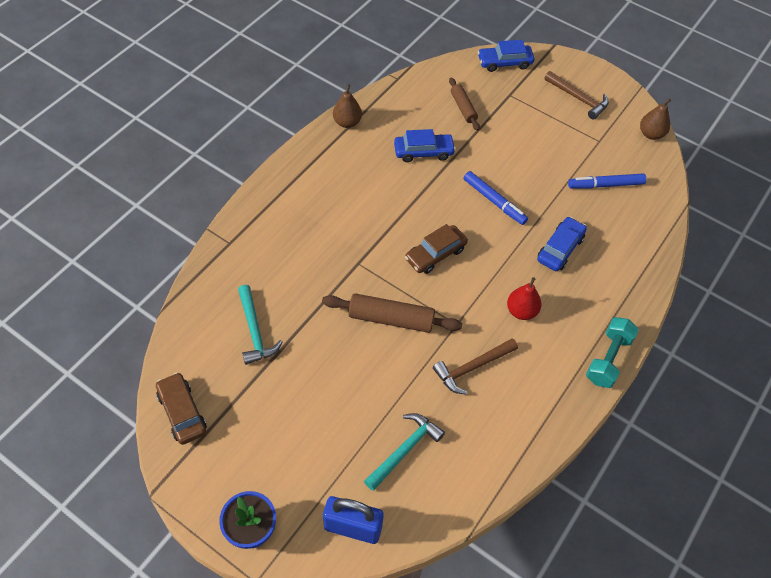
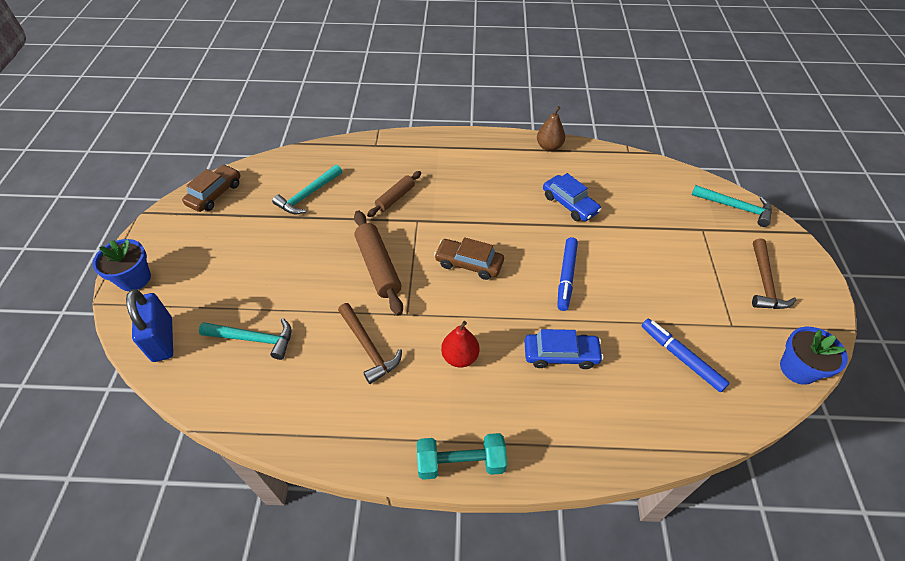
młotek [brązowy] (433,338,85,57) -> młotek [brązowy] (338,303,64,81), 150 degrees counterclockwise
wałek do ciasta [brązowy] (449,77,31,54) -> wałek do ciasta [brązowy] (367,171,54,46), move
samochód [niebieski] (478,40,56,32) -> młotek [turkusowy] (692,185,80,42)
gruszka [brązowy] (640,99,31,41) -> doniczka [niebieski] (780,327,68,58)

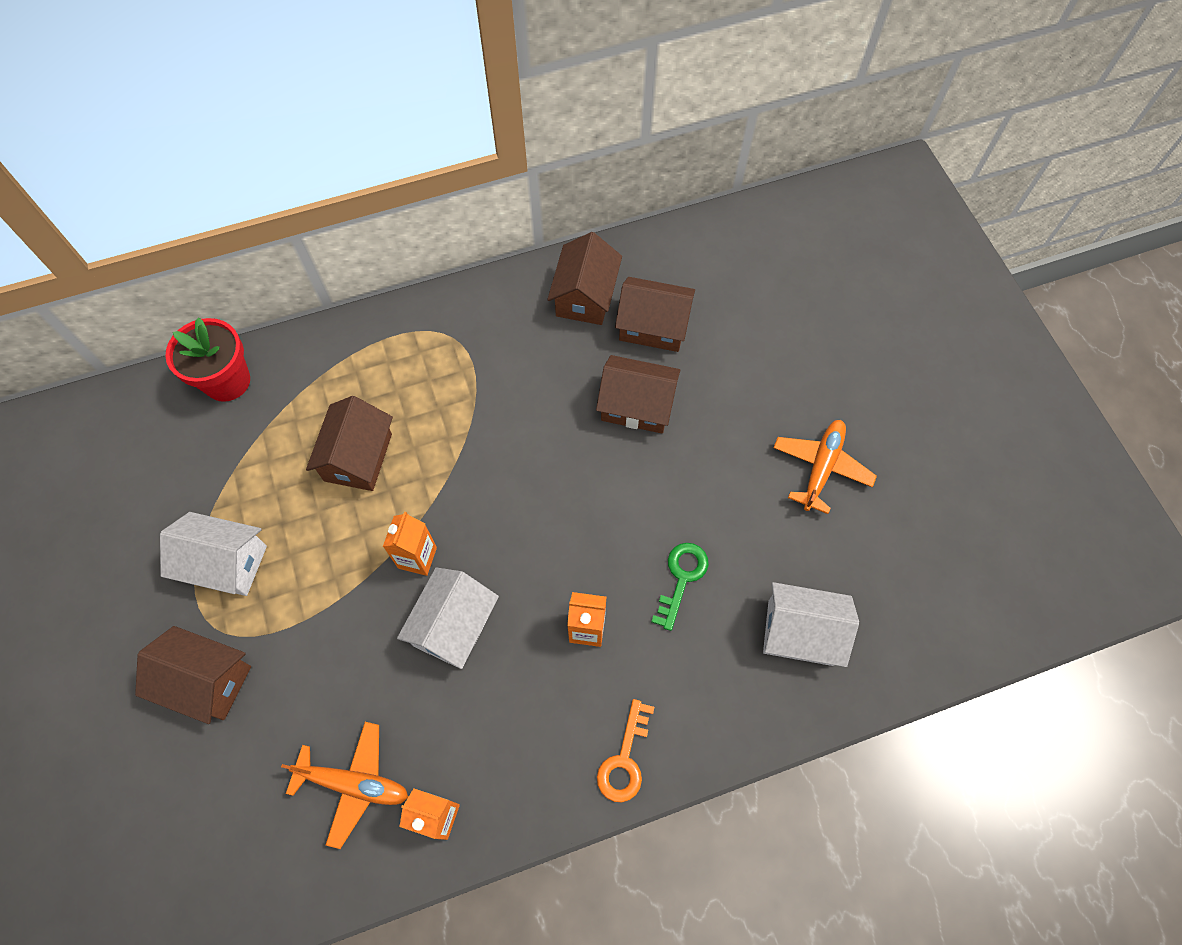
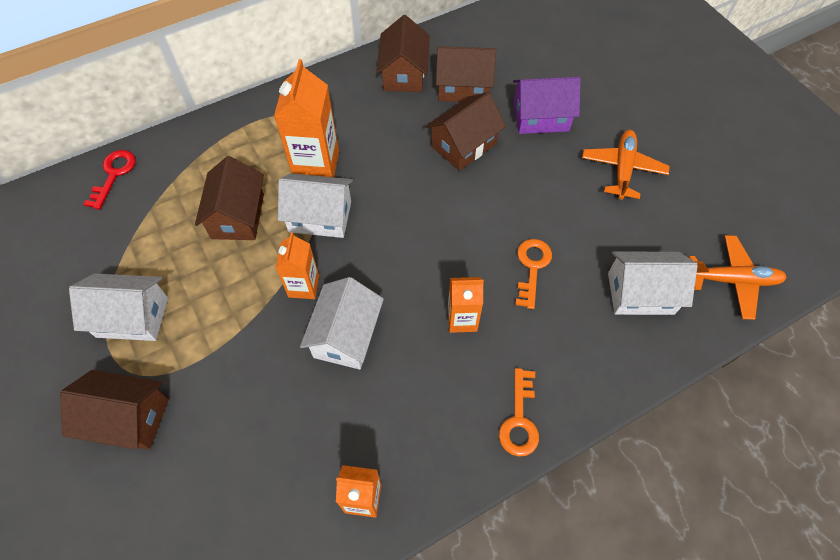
doniczka [czerwony] (165,317,85,85) -> klucz [czerwony] (83,150,53,60)
none -> karton mleka [pomarańczowy] (274,59,65,118)
none -> domek [biały] (278,173,75,65)
domek [brązowy] (596,355,84,79) -> domek [brązowy] (426,92,80,79), 45 degrees counterclockwise
none -> domek [fioletowy] (513,77,68,57)
klucz [zielony] (651,543,58,88) -> klucz [pomarańczowy] (515,239,37,70)
samolot [pomarańczowy] (281,722,127,127) -> samolot [pomarańczowy] (689,235,98,85), move

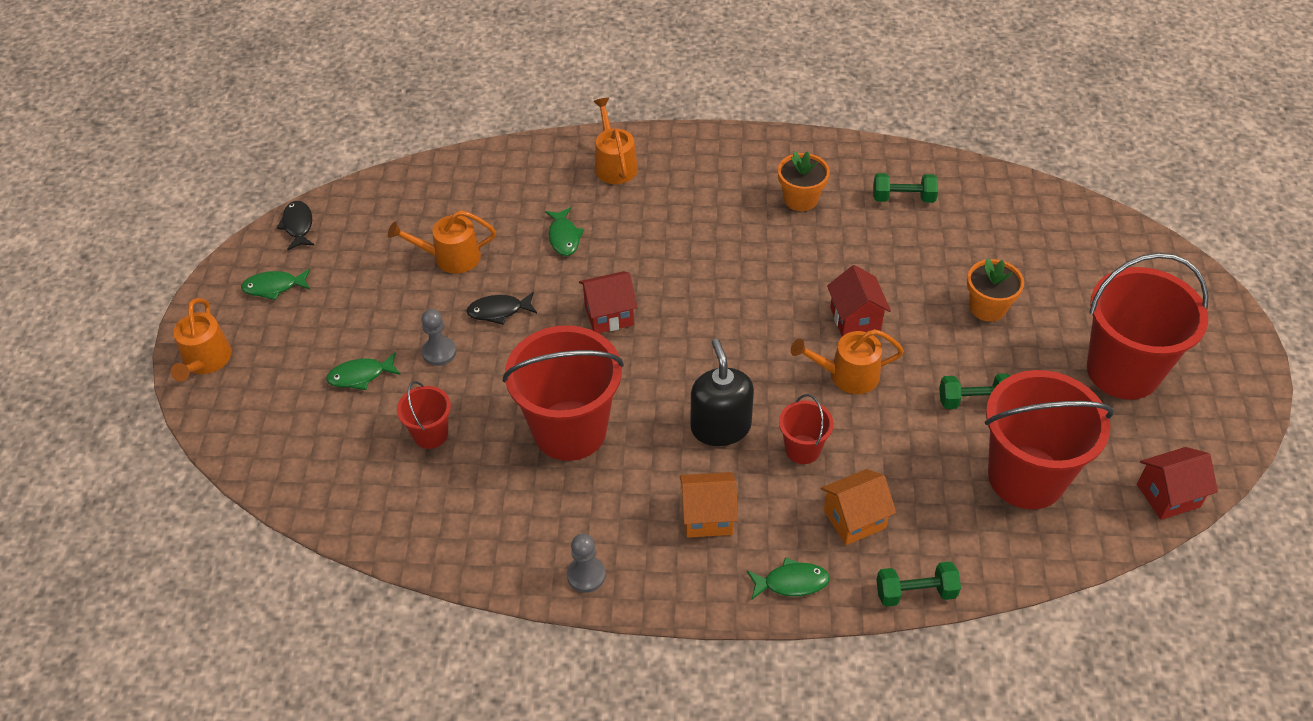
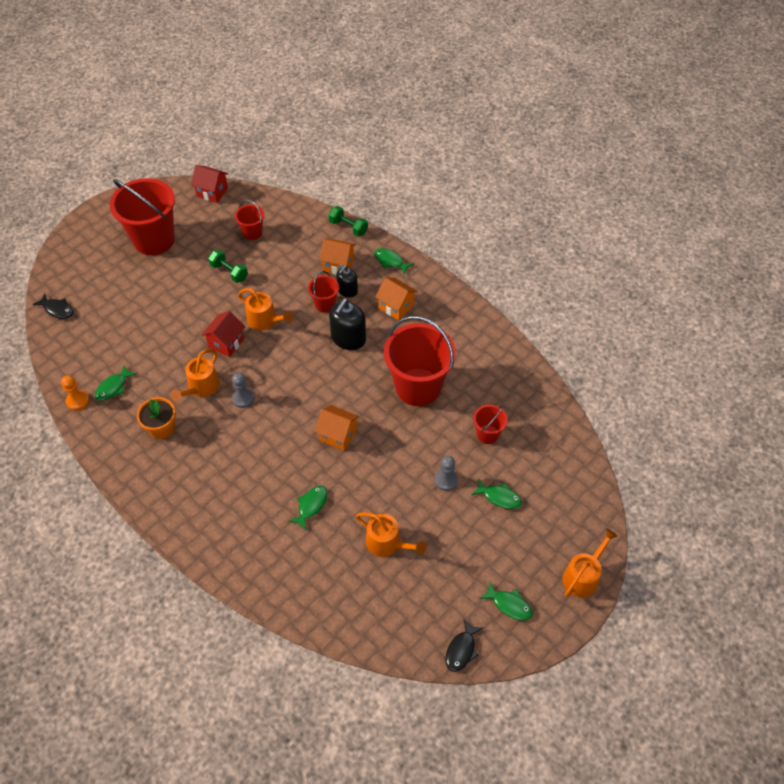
ryba [czarny] (466,292,71,33) -> ryba [czarny] (33,293,40,26), move
none -> pionek [pomarańczowy] (61,375,28,35)
hantel [zielony] (873,173,65,30) -> ryba [zielony] (95,365,42,36)
konewka [pomarańczowy] (593,98,45,86) -> konewka [pomarańczowy] (171,349,49,52), move
pionek [szary] (567,534,38,59) -> pionek [szary] (232,373,22,35), move
wiadro [czerwony] (985,370,129,139) -> wiadro [czerwony] (235,200,29,40), x0.47
domek [czerwony] (579,271,59,62) -> domek [pomarańczowy] (315,405,44,46)
none -> dozownik mydła [czarny] (336,265,22,32)
doniczka [pomarańczowy] (967,258,57,64) -> none

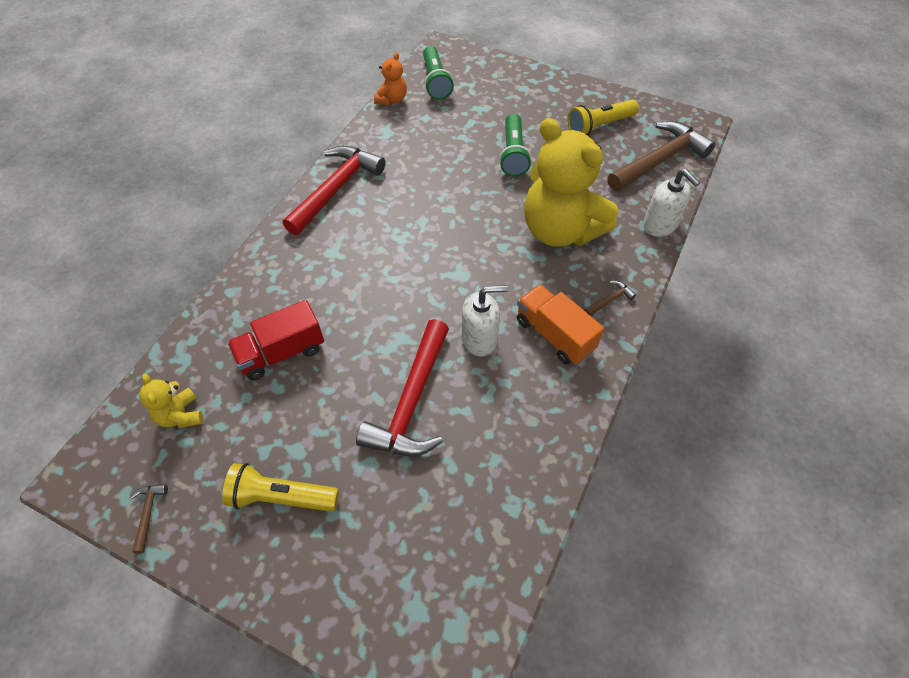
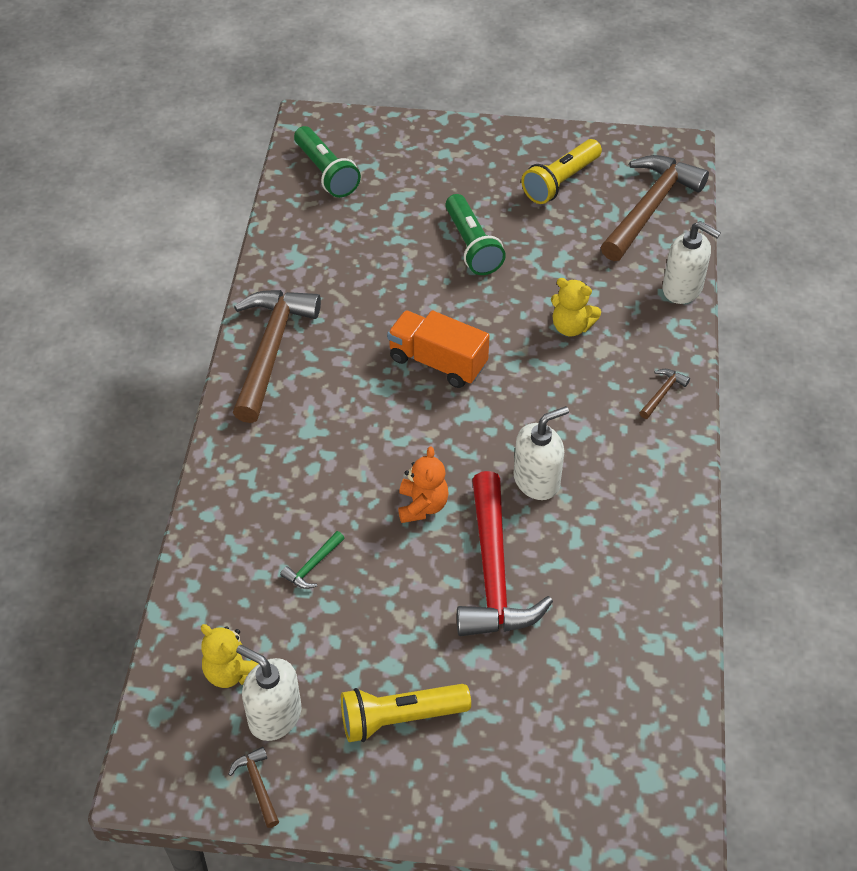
młotek [czerwony] (283,146,102,89) -> młotek [brązowy] (233,290,88,133)
none -> dozownik mydła [biały] (236,645,65,96)
ciężarówka [czerwony] (227,300,97,81) -> młotek [zielony] (280,531,65,58)
ciężarówka [pomarańczowy] (517,284,87,81) -> ciężarówka [pomarańczowy] (387,310,103,78), move
miś [pomarańczowy] (374,52,33,53) -> miś [pomarańczowy] (398,447,51,76), move
miś [żółty] (524,118,94,129) -> miś [żółty] (551,278,50,58), x0.43

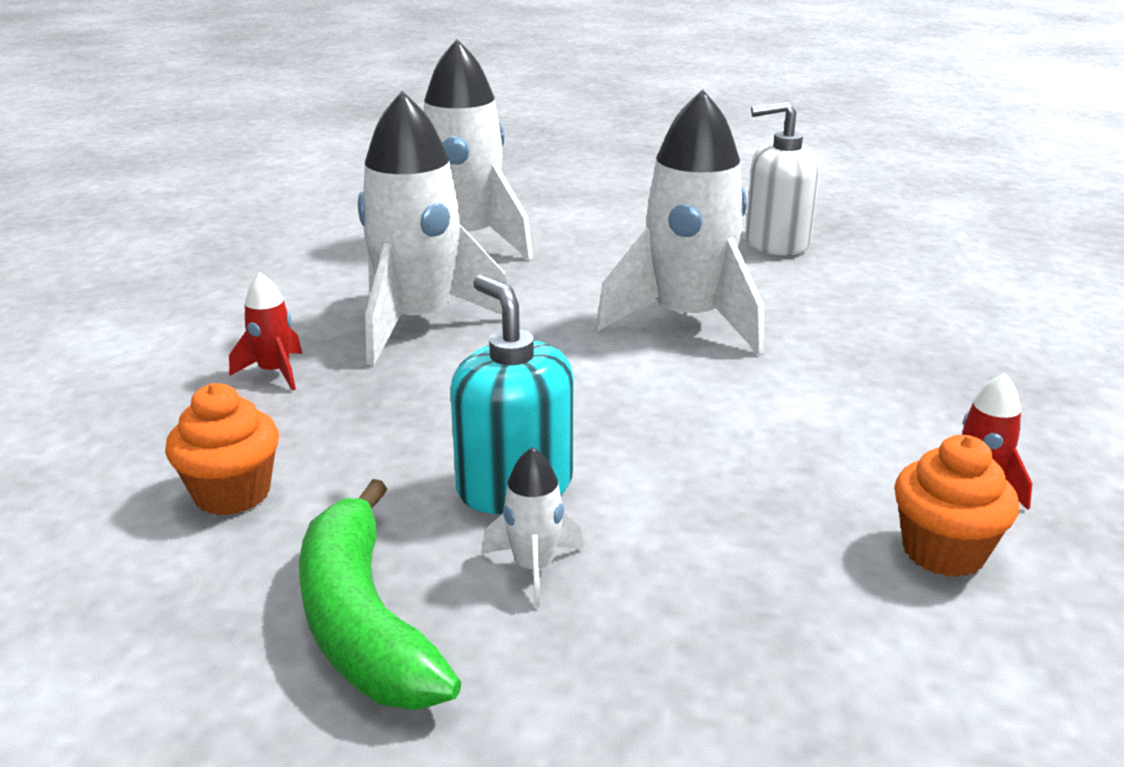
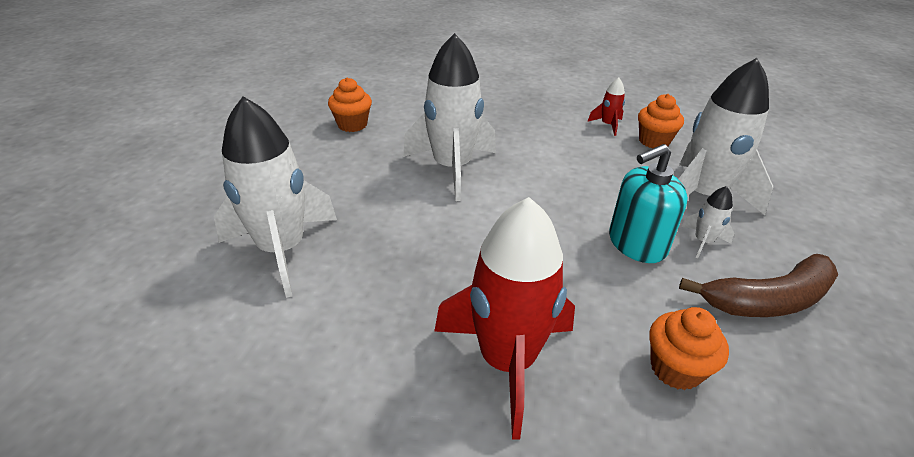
dozownik mydła [biały] (745,100,75,155) -> muffinka [pomarańczowy] (328,77,44,55)
rakieta [czerwony] (229,273,73,118) -> rakieta [czerwony] (435,197,140,243), x2.32
rakieta [biały] (358,91,149,275) -> rakieta [biały] (678,58,95,157), move
banan [zielony] (299,479,162,231) -> banan [brązowy] (679,254,159,63)

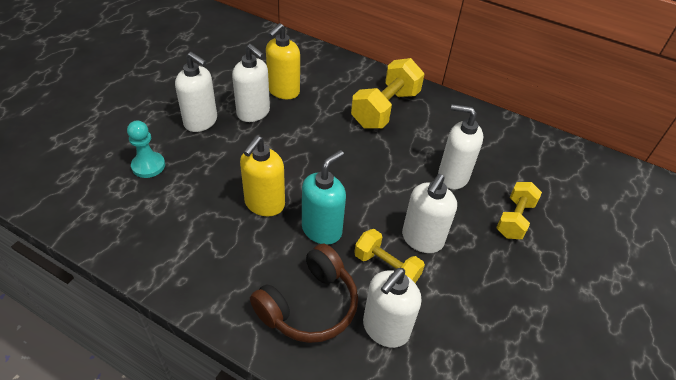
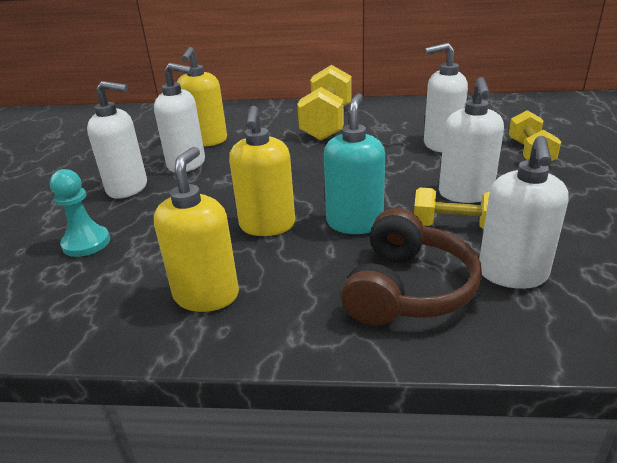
none -> dozownik mydła [żółty] (154,147,85,165)

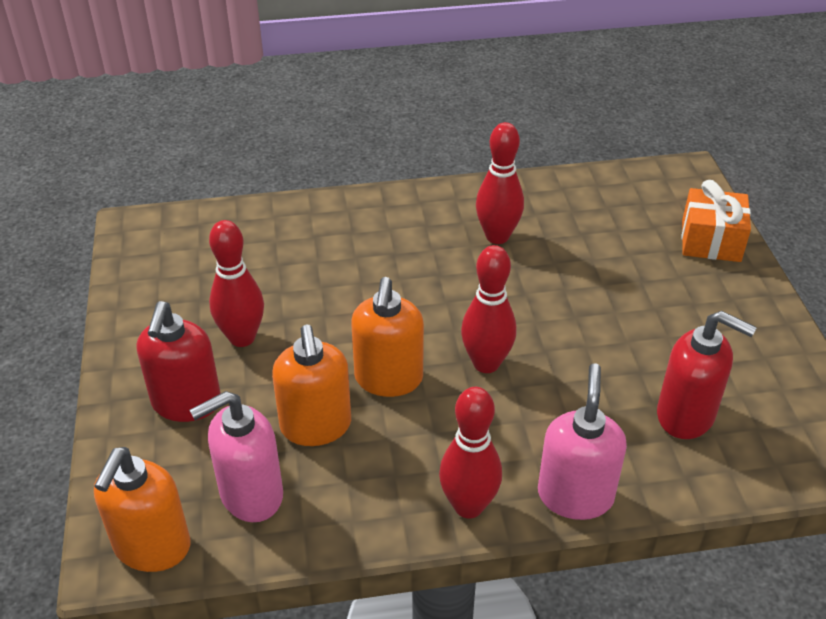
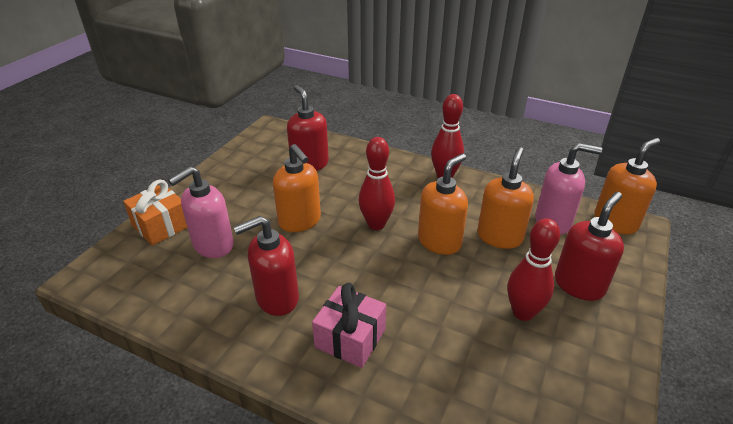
dozownik mydła [różowy] (538,363,89,157) -> dozownik mydła [różowy] (168,166,66,92), move
kręgiel [czerwony] (476,122,48,122) -> dozownik mydła [czerwony] (234,216,65,100)
none -> dozownik mydła [pomarańczowy] (273,144,48,88)
none -> prezent [różowy] (312,283,74,85)

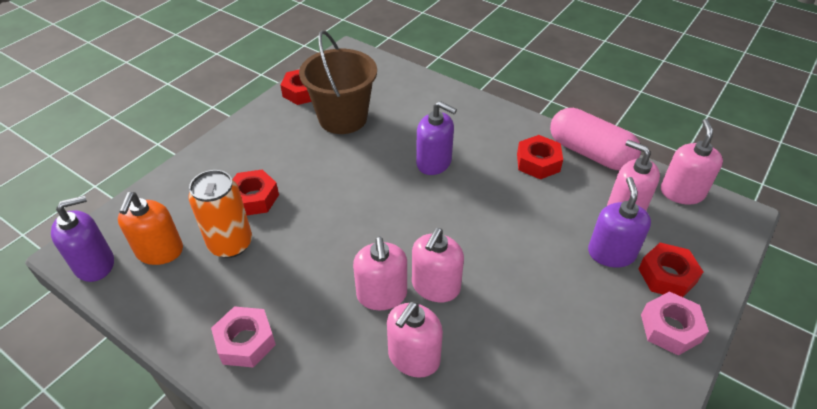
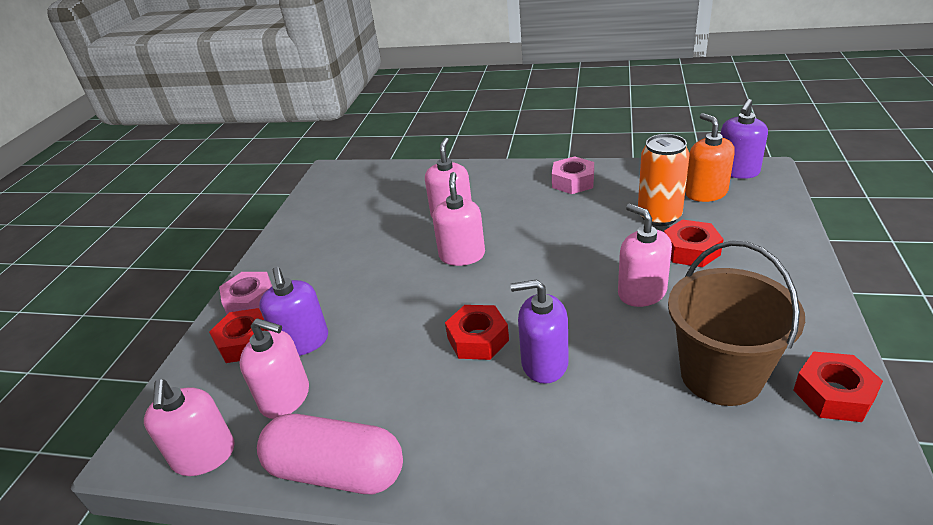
nakrętka [czerwony] (517,135,46,44) -> nakrętka [czerwony] (445,305,64,55), move
dozownik mydła [różowy] (353,237,54,73) -> dozownik mydła [różowy] (618,204,54,103), move

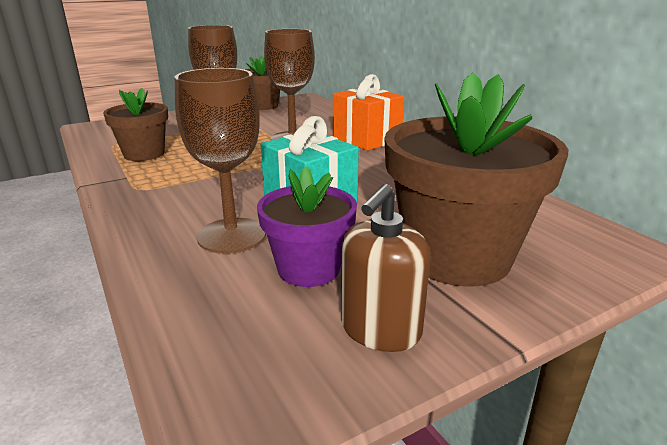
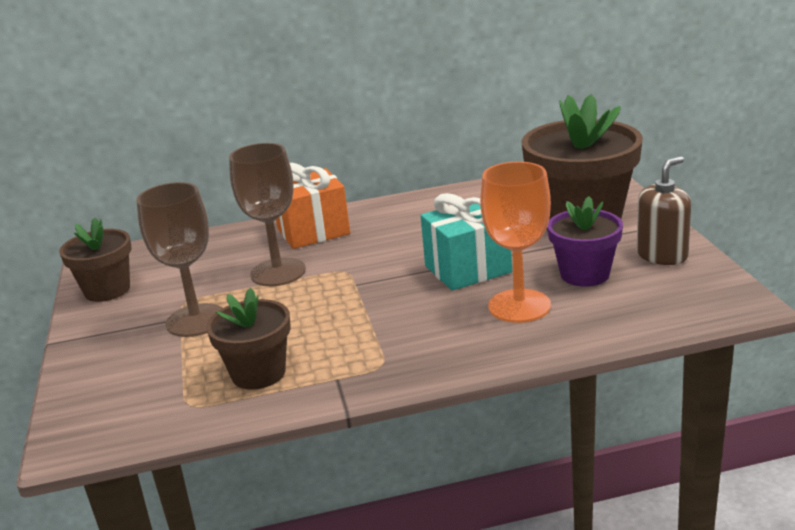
kielich [brązowy] (174,68,92,186) -> kielich [pomarańczowy] (480,161,71,162)
dozownik mydła [brązowy] (341,184,90,168) -> dozownik mydła [brązowy] (637,156,54,109), 90 degrees counterclockwise

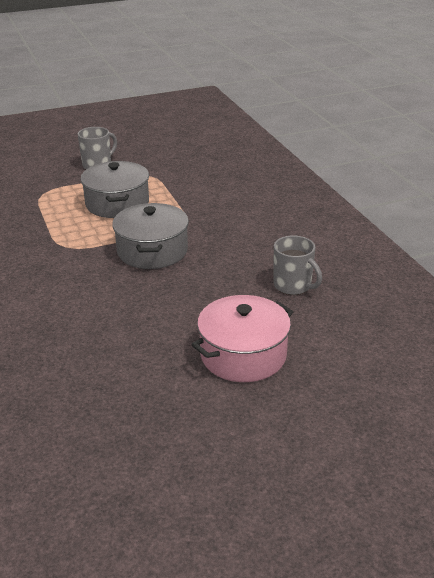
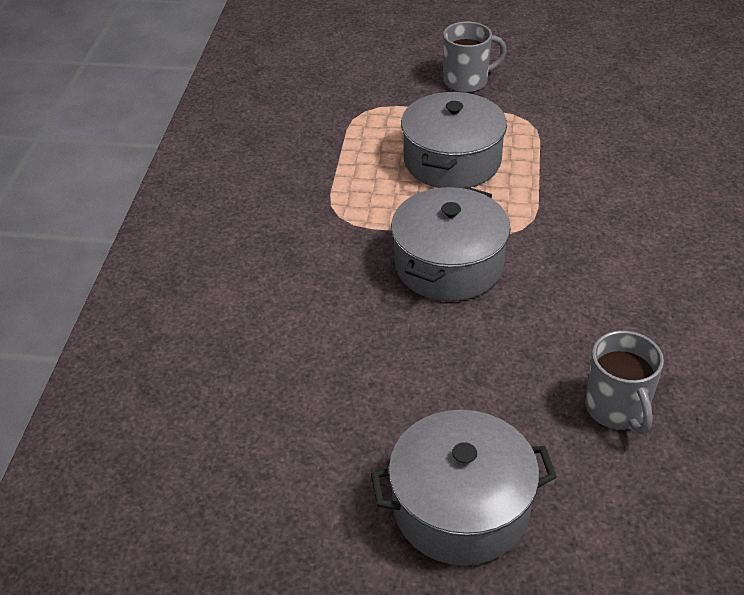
garnek [różowy] (191,295,102,87) -> garnek [szary] (371,410,186,156)

